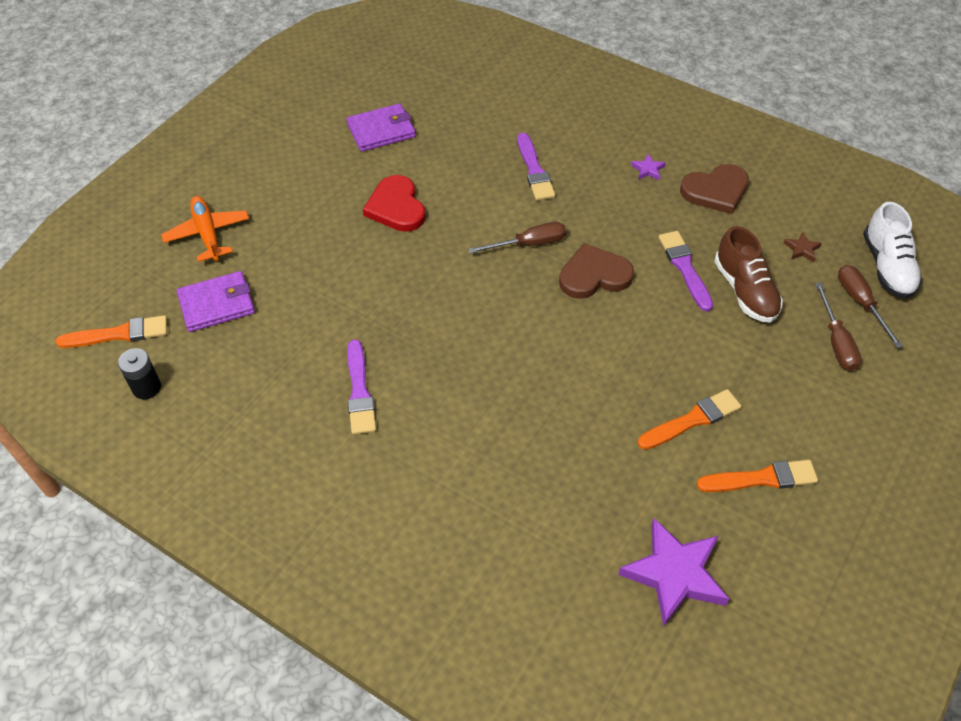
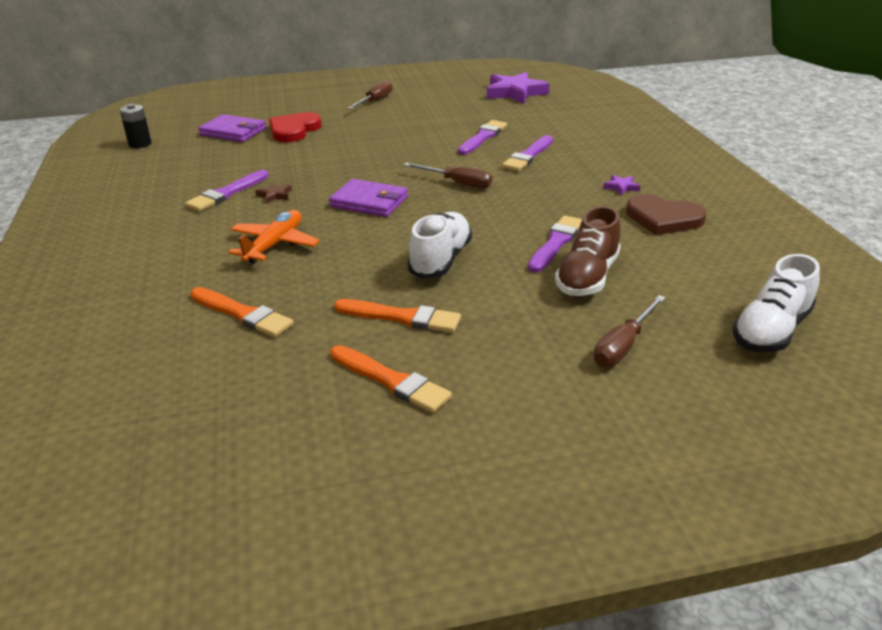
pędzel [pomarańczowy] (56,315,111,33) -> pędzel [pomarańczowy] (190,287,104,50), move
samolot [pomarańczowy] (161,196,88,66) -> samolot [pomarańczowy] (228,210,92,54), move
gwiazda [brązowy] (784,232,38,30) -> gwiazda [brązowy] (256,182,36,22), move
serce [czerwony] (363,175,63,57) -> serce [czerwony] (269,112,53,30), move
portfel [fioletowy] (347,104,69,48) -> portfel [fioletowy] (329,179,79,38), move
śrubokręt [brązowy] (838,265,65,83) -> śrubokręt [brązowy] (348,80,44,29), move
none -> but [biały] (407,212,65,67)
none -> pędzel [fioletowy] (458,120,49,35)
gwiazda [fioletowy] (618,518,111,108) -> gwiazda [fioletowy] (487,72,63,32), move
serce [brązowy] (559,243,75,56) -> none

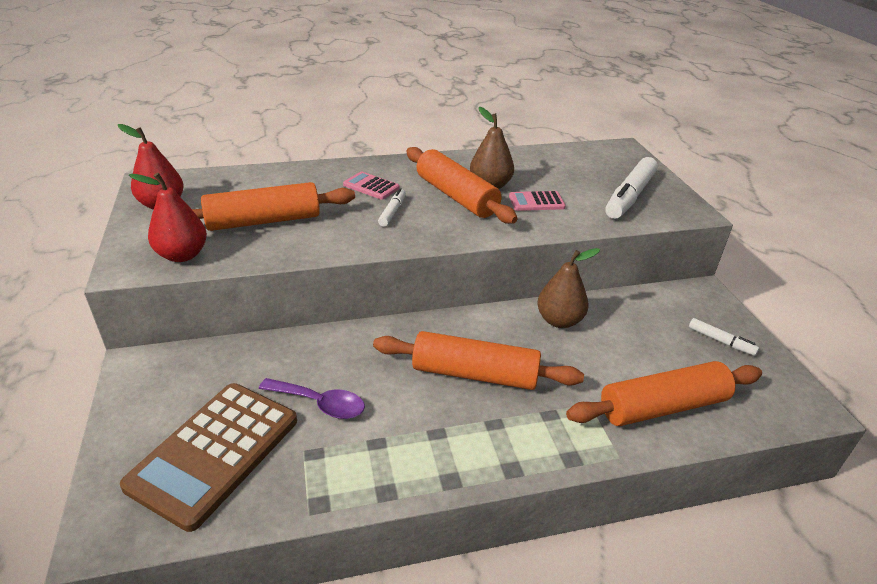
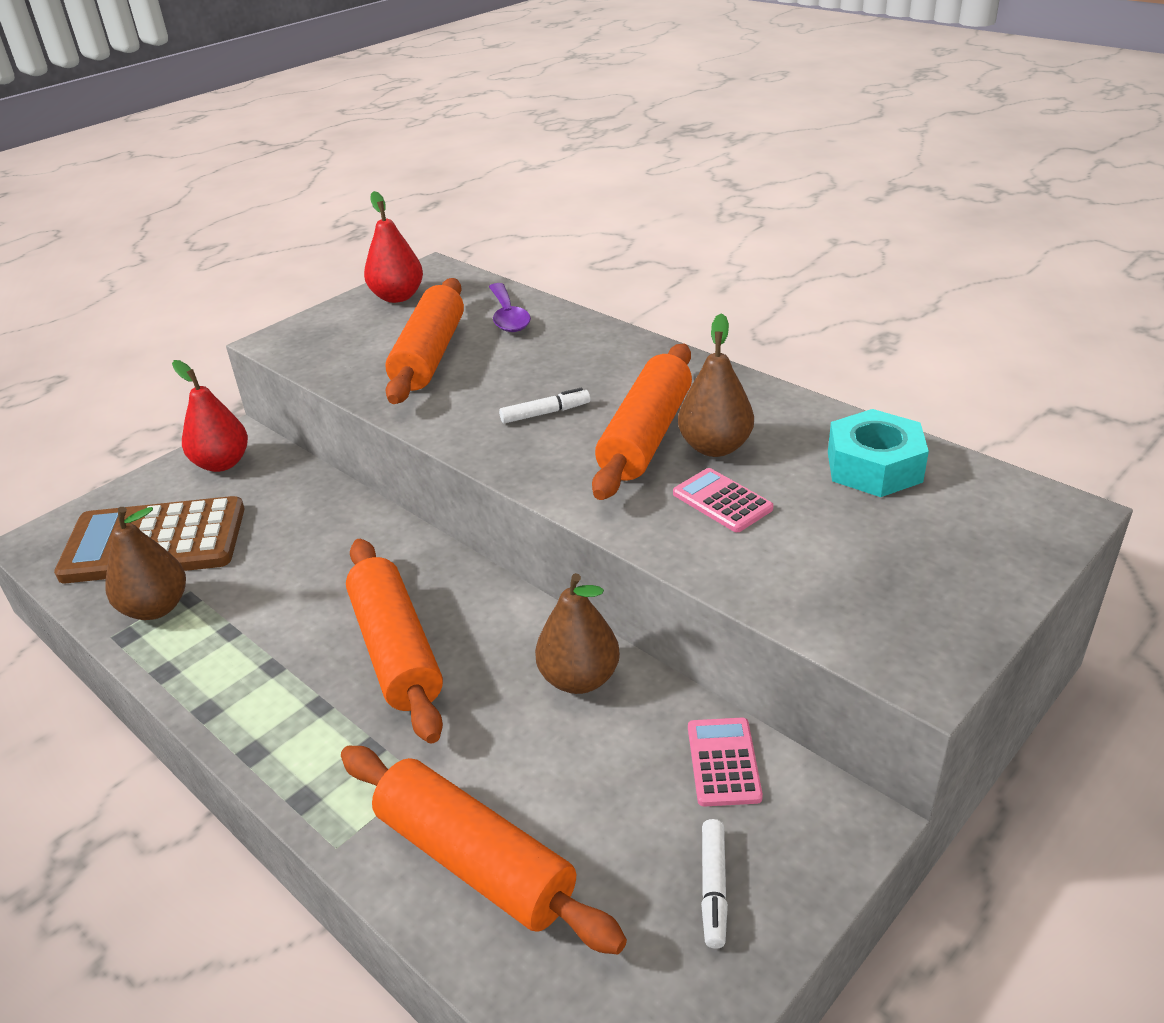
none -> gruszka [brązowy] (105,507,81,113)
gruszka [czerwony] (129,173,78,89) -> gruszka [czerwony] (172,360,76,112), move
wałek do ciasta [pomarańczowy] (192,182,163,49) -> wałek do ciasta [pomarańczowy] (385,278,79,126), 60 degrees clockwise
łyżka [fioletowy] (259,378,106,41) -> łyżka [fioletowy] (489,283,42,49), move
kalkulator [różowy] (343,172,57,27) -> kalkulator [różowy] (688,718,75,89), move
none -> nakrętka [turkusowy] (828,409,101,88)
flamaster [biały] (605,157,53,62) -> none

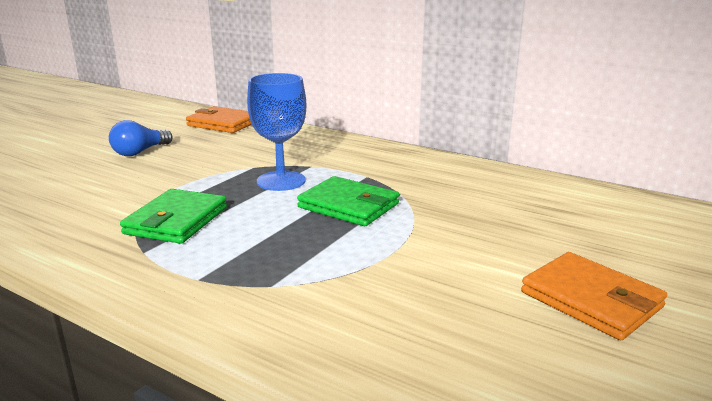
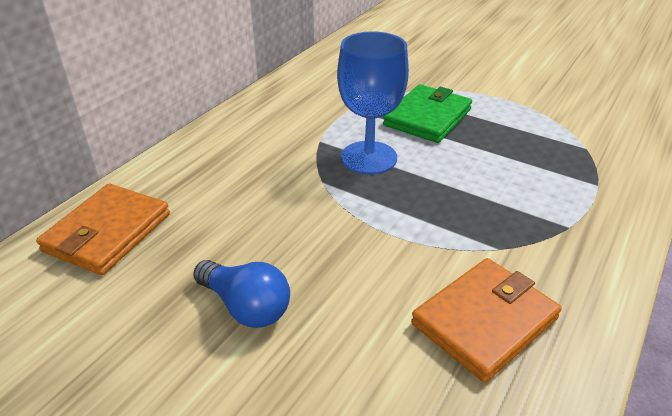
portfel [pomarańczowy] (521,252,146,88) -> portfel [pomarańczowy] (411,258,151,125), move
portfel [zielony] (120,189,107,55) -> none

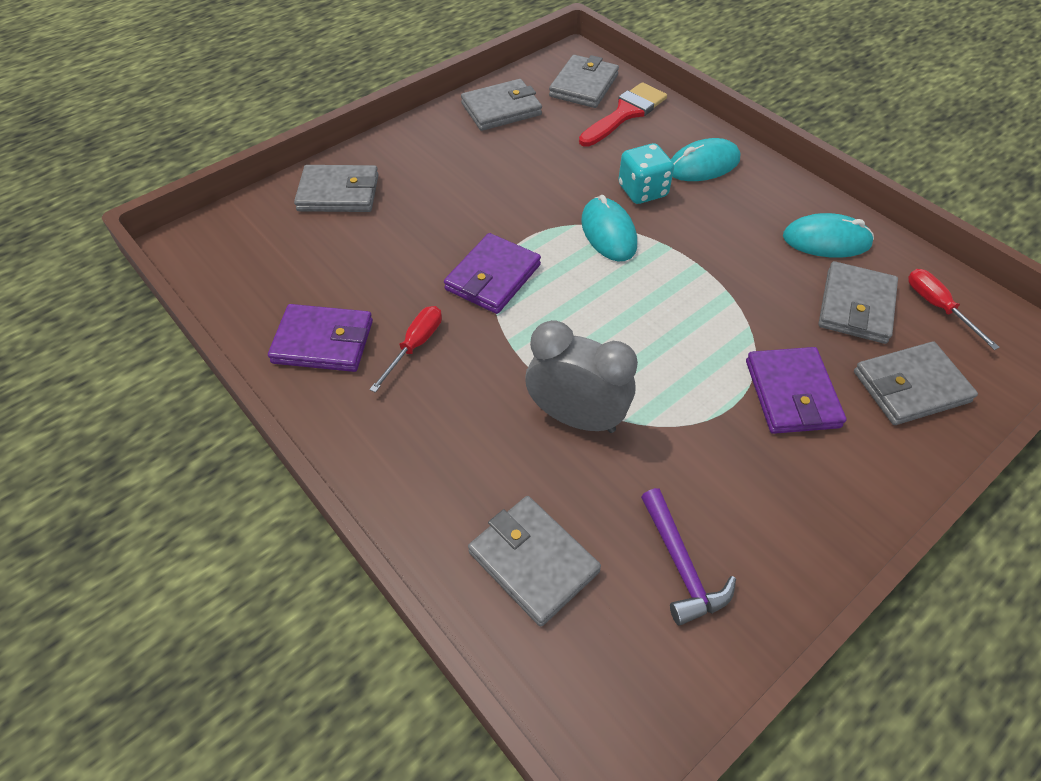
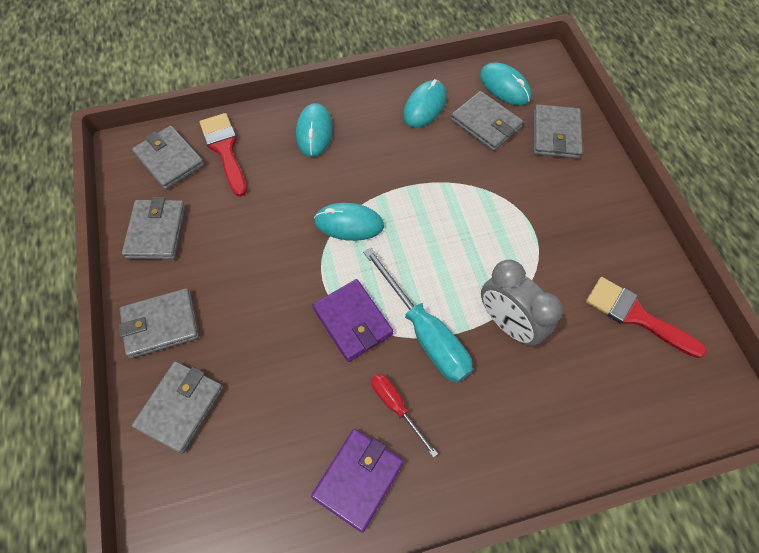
portfel [szary] (468,496,133,131) -> portfel [szary] (118,288,81,70), move
none -> śrubokręt [turkusowy] (363,247,110,136)
śrubokręt [czerwony] (908,269,92,81) -> myszka [turkusowy] (480,63,51,42)
budzik [szary] (525,320,113,113) -> budzik [szary] (481,260,82,86), 90 degrees counterclockwise
młotek [fioletowy] (641,488,95,138) -> pędzel [czerwony] (586,277,121,81)
kostka do gry [turkusowy] (618,143,56,61) -> none
portfel [fioletowy] (746,347,101,87) -> none

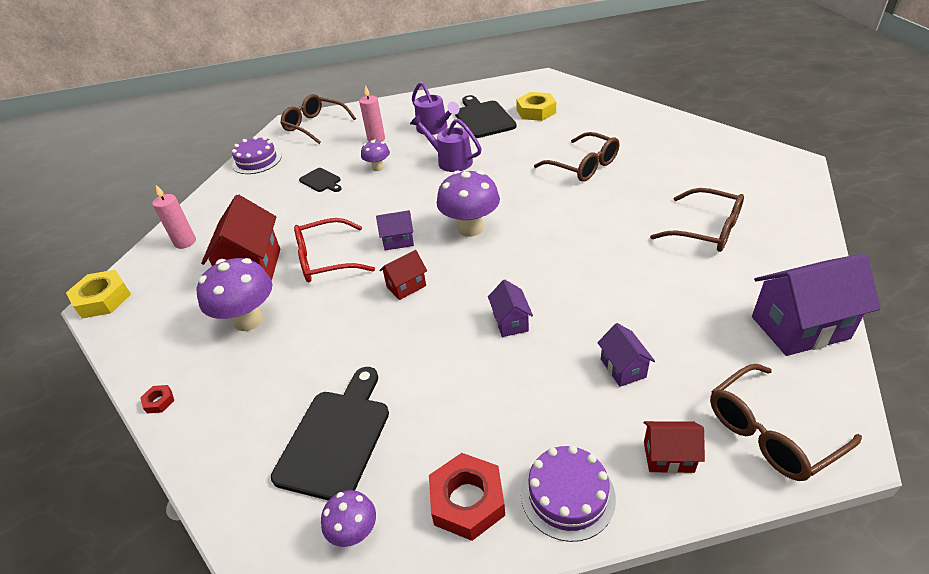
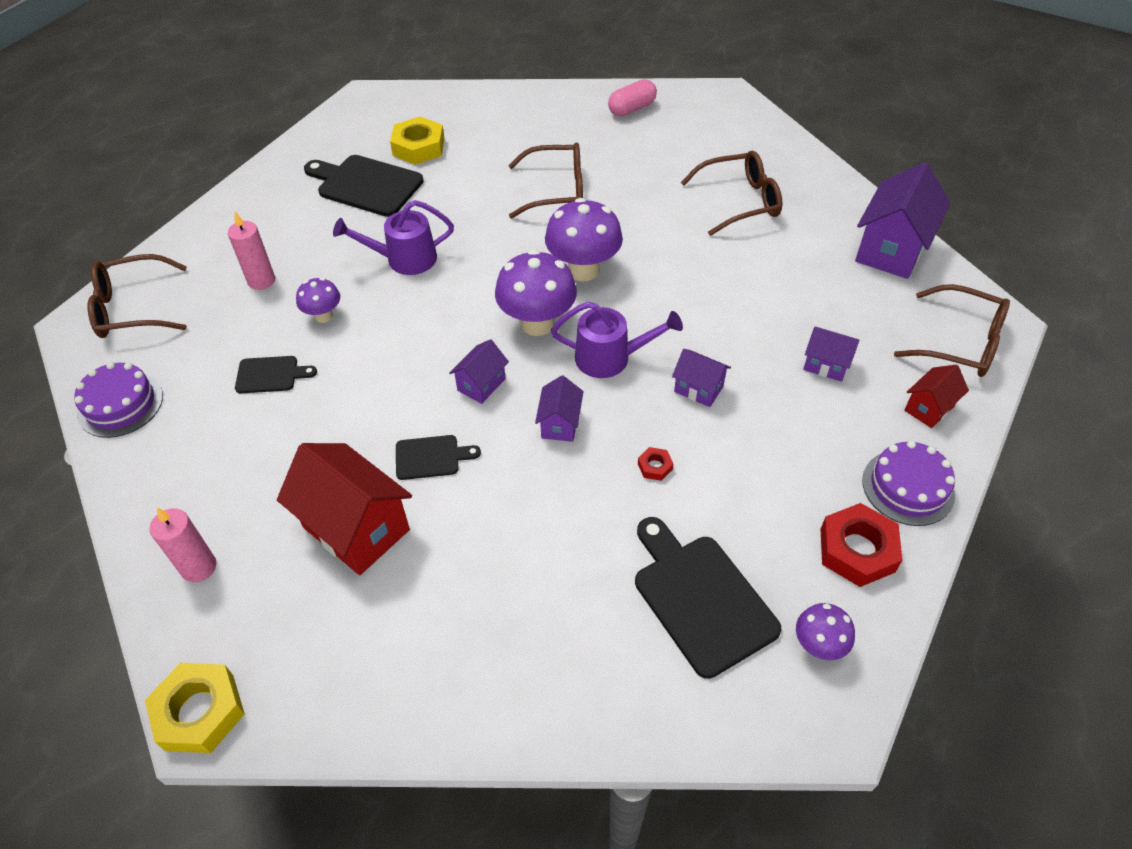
okulary [czerwony] (294,218,81,64) -> deska do krojenia [czarny] (396,435,85,45)
domek [czerwony] (379,250,48,50) -> domek [fioletowy] (535,375,49,67)
grzyb [fioletowy] (196,258,76,73) -> grzyb [fioletowy] (545,198,78,83), move
konewka [fioletowy] (412,82,48,53) -> konewka [fioletowy] (551,302,132,76), move
none -> kapsułka [różowy] (608,79,49,37)
nakrętka [czerwony] (140,385,34,28) -> nakrętka [czerwony] (638,447,35,34), move
okulary [brązowy] (710,364,152,117) -> okulary [brązowy] (894,284,116,93), 75 degrees counterclockwise

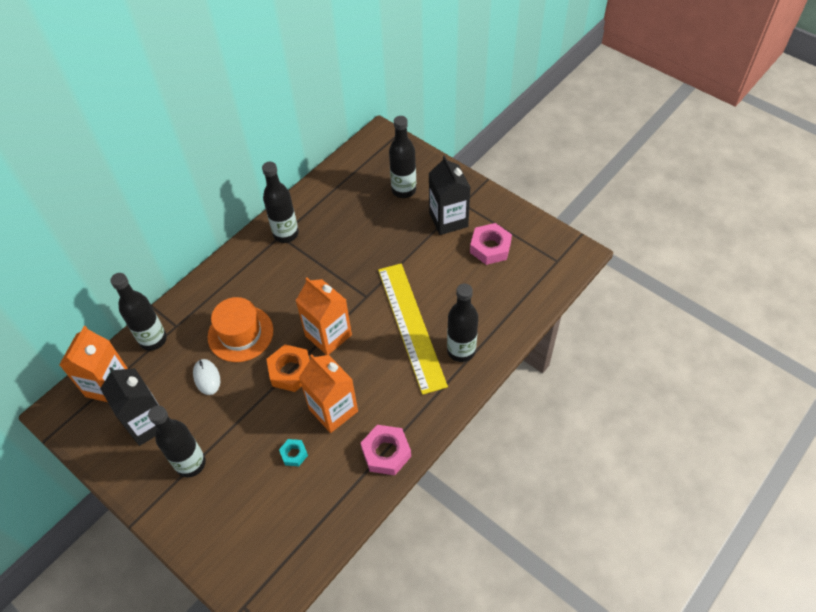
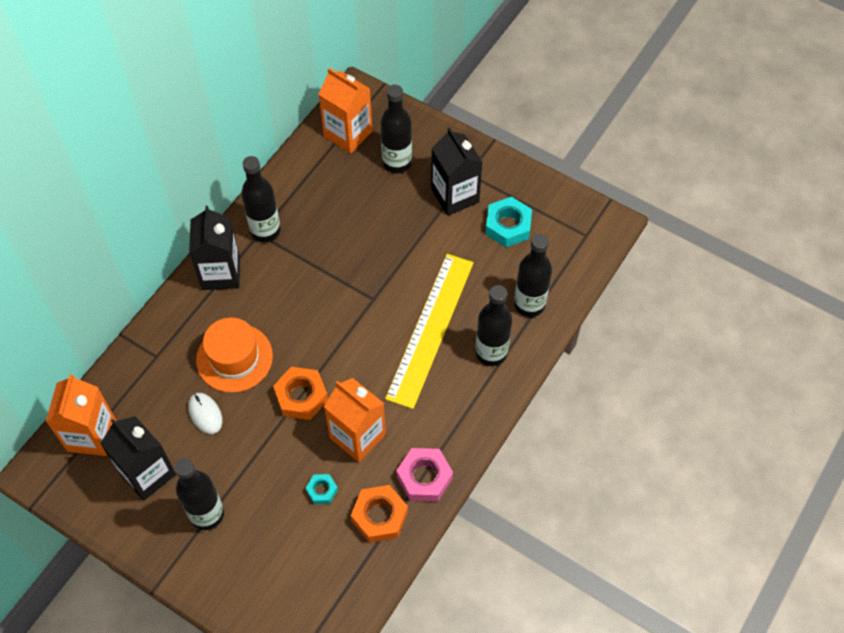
none -> karton mleka [czarny] (189,206,51,84)
karton mleka [pomarańczowy] (296,277,56,78) -> karton mleka [pomarańczowy] (319,68,53,86), move
none -> nakrętka [pomarańczowy] (351,485,57,58)
linijka [żółty] (378,264,70,131) -> linijka [żółty] (385,254,89,155), 45 degrees clockwise
nakrętka [różowy] (470,223,42,42) -> nakrętka [turkusowy] (485,197,47,50)
butelka [czarny] (110,273,57,78) -> butelka [czarny] (514,234,38,83), move

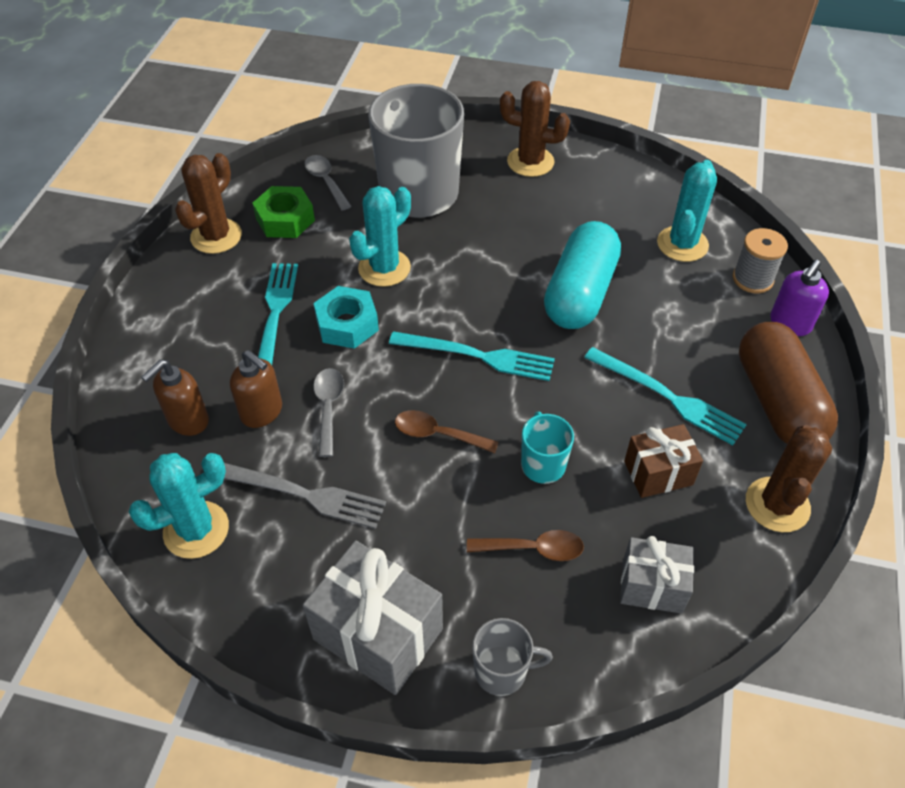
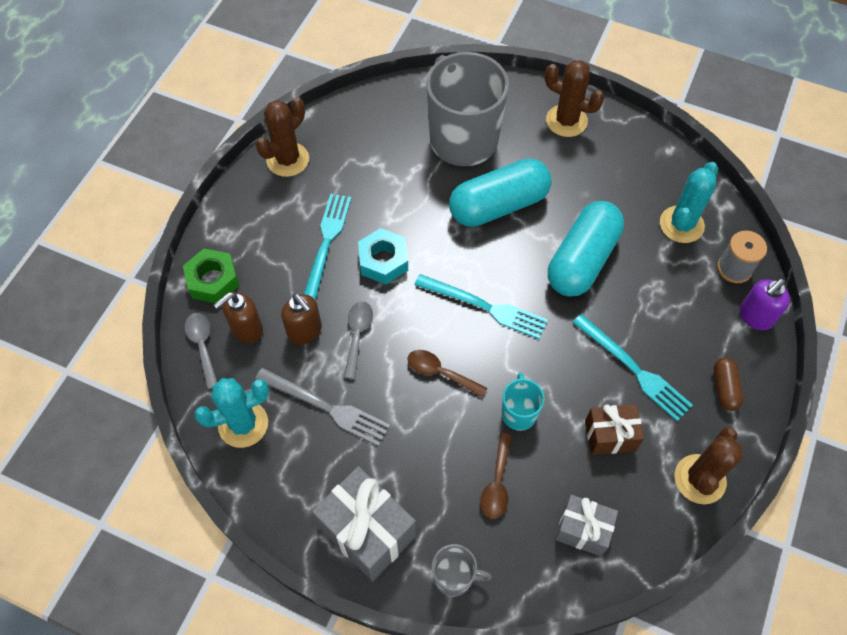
nakrętka [zielony] (253,186,62,52) -> nakrętka [zielony] (183,249,56,54), move
łyżka [szary] (305,155,46,55) -> łyżka [szary] (185,313,33,76), move
none -> kapsułka [turkusowy] (449,159,103,68)
łyżka [brązowy] (467,530,117,31) -> łyżka [brązowy] (480,433,32,86), 90 degrees clockwise
kapsułka [brązowy] (739,322,99,122) -> kapsułka [brązowy] (714,357,30,54), x0.47
kaktus [turkusowy] (349,186,62,101) -> none

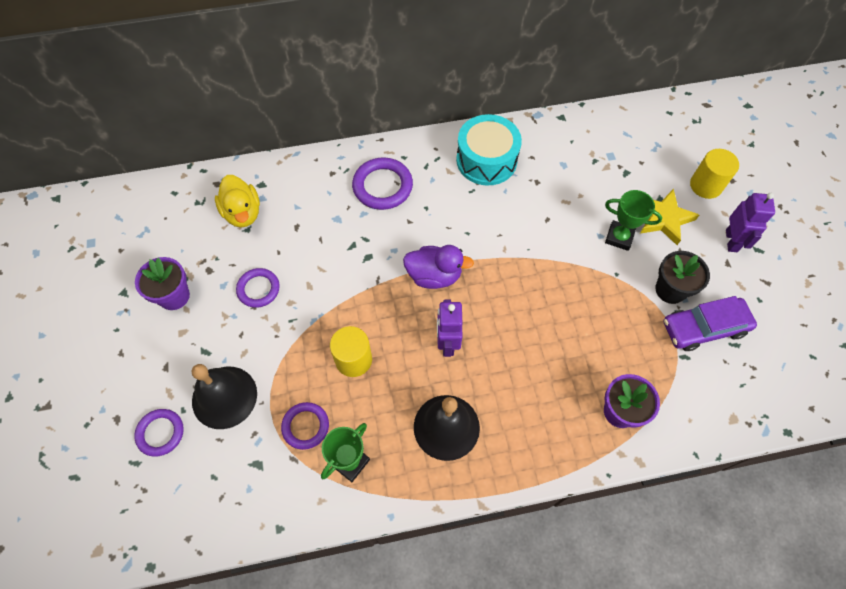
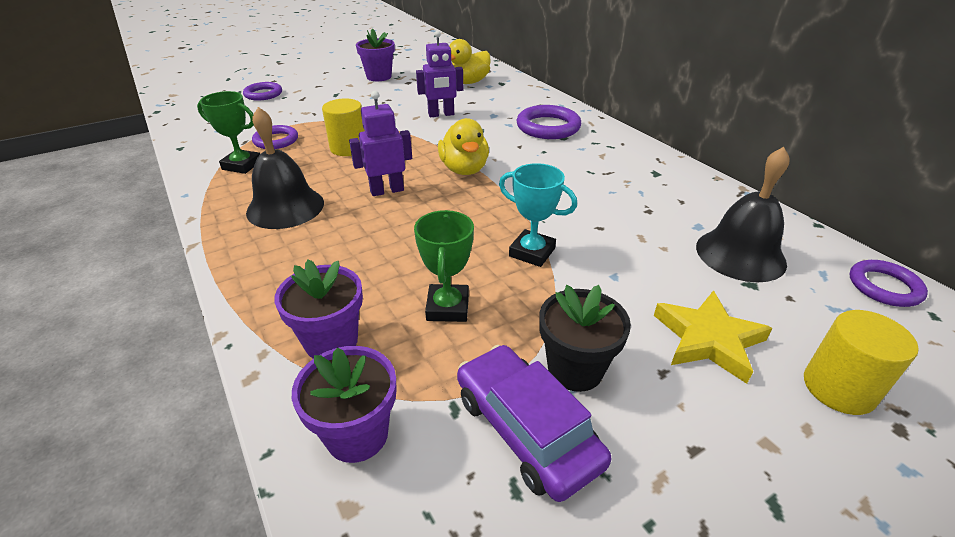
none -> doniczka [fioletowy] (292,346,105,117)
puchar [zielony] (605,190,57,61) -> puchar [zielony] (414,210,60,112), move
robot [fioletowy] (726,193,49,59) -> robot [fioletowy] (416,30,47,87), move
kaczka [fioletowy] (403,245,71,44) -> kaczka [żółty] (438,118,51,57)
none -> puchar [turkusowy] (499,163,78,104)
dzwonek [czarny] (192,364,65,65) -> dzwonek [czarny] (696,147,93,135), move
pierścień [fioletowy] (236,268,44,40) -> pierścień [fioletowy] (849,260,79,47), move
bęben [turkusowy] (456,114,66,72) -> none

